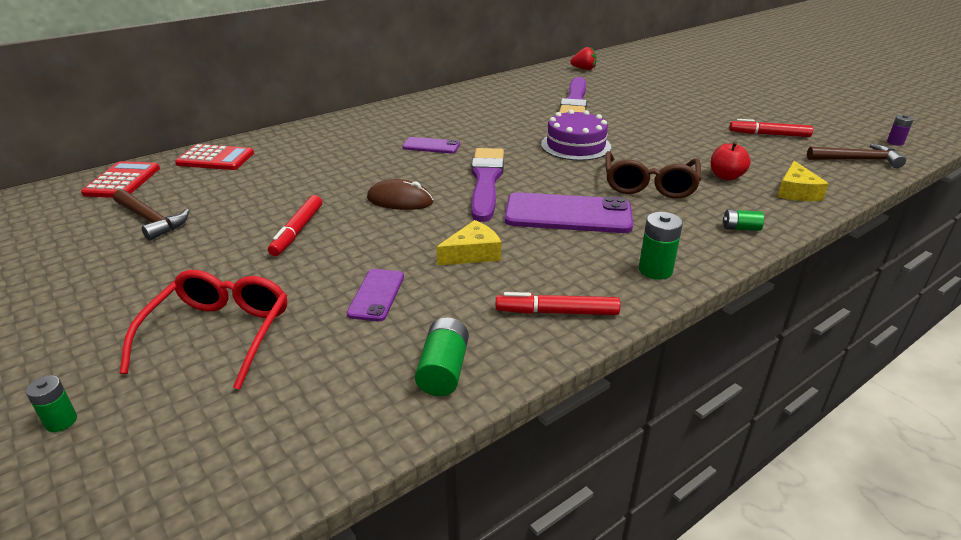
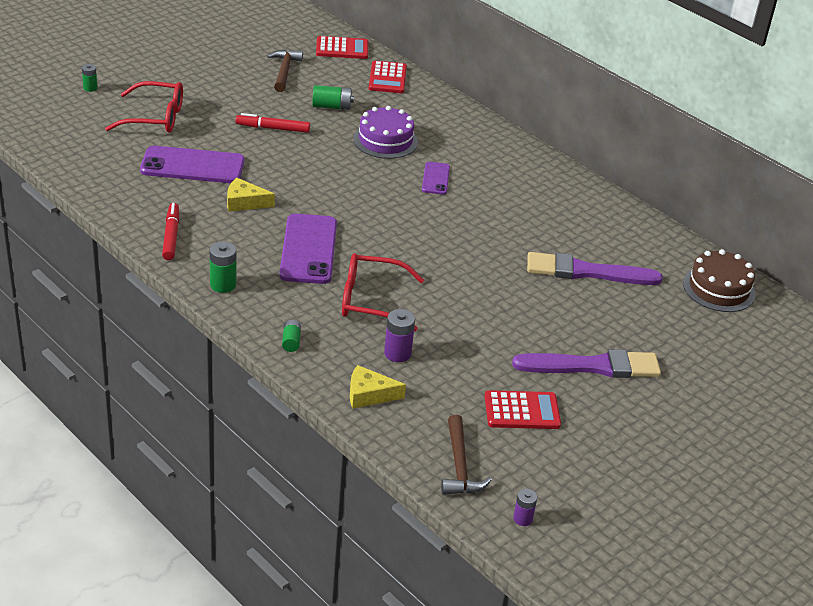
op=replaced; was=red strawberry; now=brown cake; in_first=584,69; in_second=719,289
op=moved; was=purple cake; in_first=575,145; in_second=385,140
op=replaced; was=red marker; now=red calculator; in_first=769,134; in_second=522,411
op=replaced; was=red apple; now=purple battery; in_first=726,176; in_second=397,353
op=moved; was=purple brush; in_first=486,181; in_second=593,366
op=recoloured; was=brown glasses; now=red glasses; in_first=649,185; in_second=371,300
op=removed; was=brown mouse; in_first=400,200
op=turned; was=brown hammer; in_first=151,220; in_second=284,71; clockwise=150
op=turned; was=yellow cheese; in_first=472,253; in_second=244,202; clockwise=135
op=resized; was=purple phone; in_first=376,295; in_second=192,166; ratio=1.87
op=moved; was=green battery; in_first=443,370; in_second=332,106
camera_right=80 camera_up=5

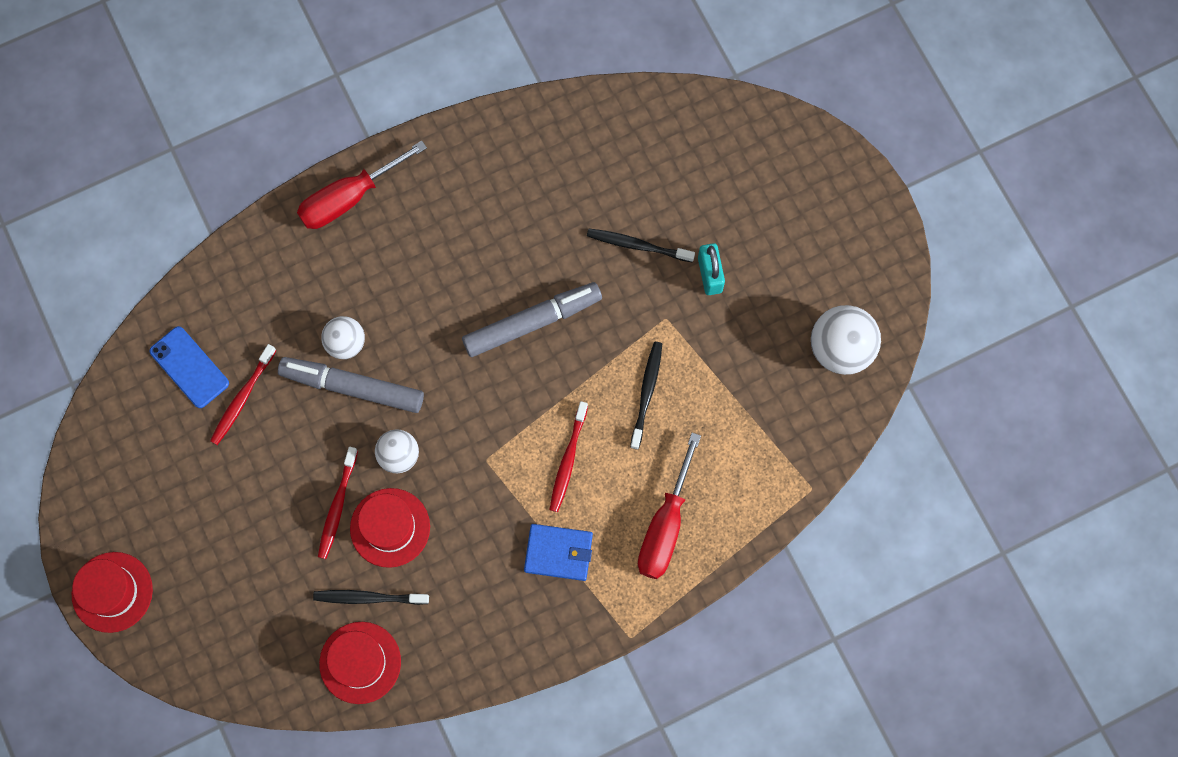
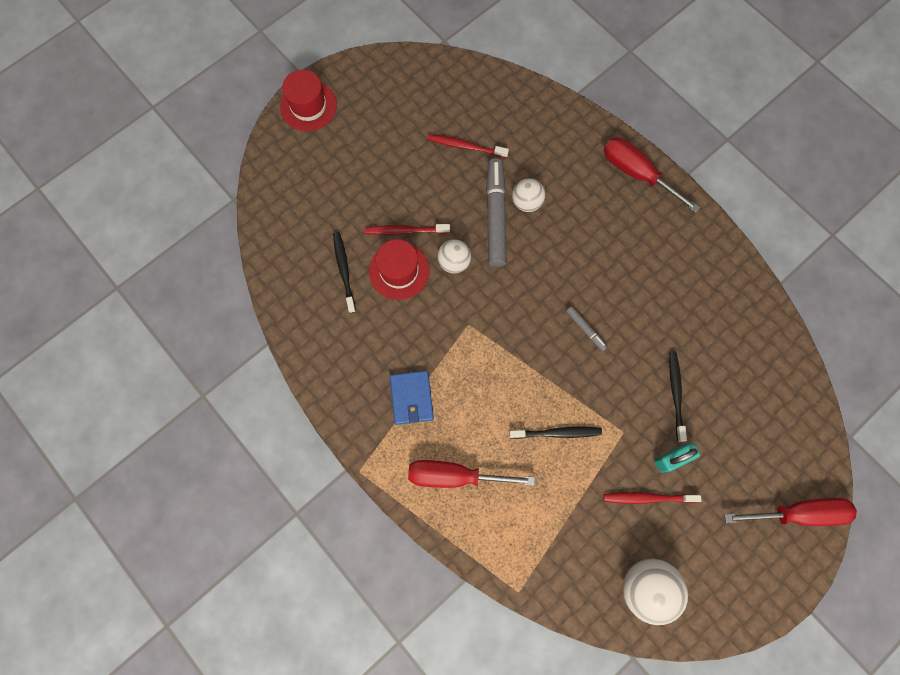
op=resized; was=grey marker; in_first=532,322; in_second=585,329; ratio=0.47
op=removed; was=blue phone; in_first=189,367
op=moved; was=red toothbrush; in_first=568,461; in_second=647,498
op=removed; was=red hat; in_first=360,662
op=added; now=red screwdriver; in_second=798,513
camera_right=75 camera_up=0

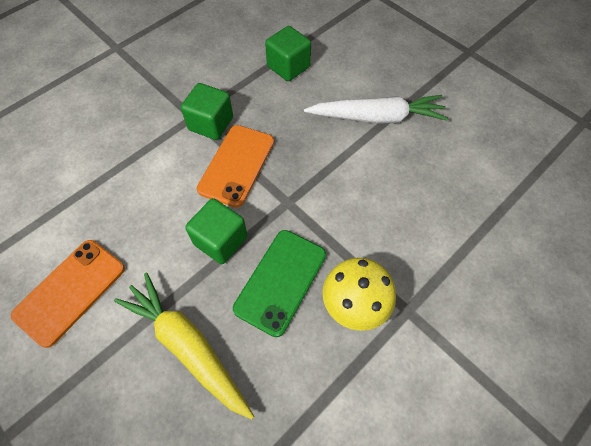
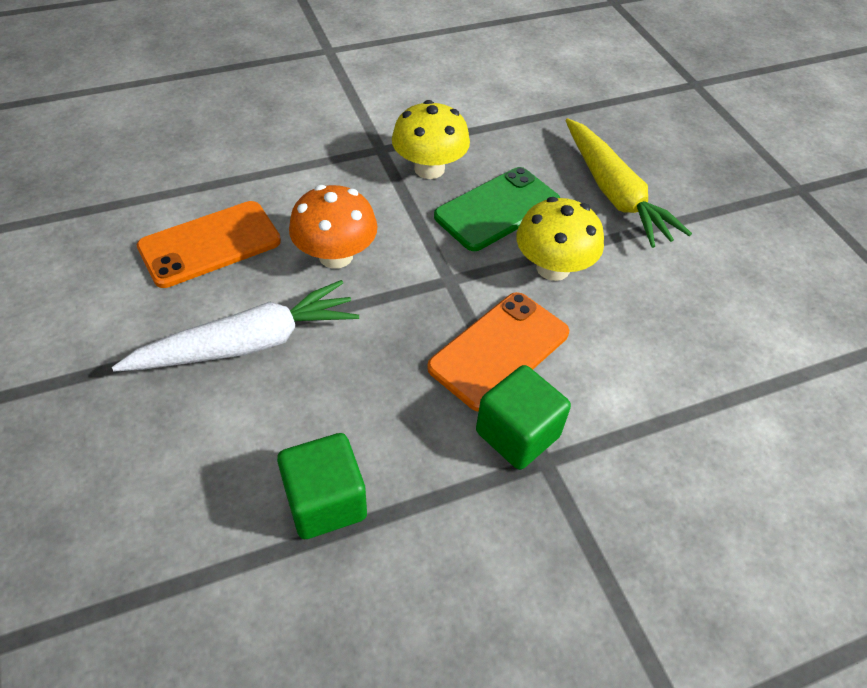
op=turned; was=white carrot; in_first=376,117; in_second=248,344; clockwise=135
op=replaced; was=green cube; now=yellow mushroom; in_first=220,240; in_second=553,268
op=moved; was=orange phone; in_first=70,291; in_second=210,244
op=added; now=orange mushroom; in_second=336,256
camera_right=-160 camera_up=-10

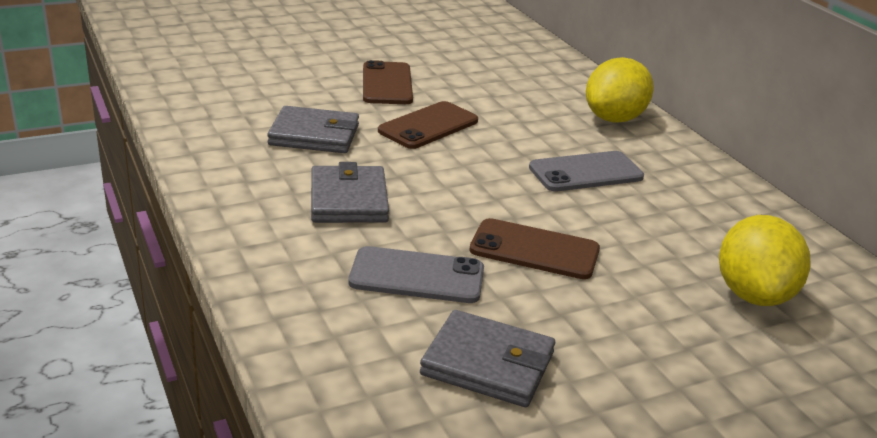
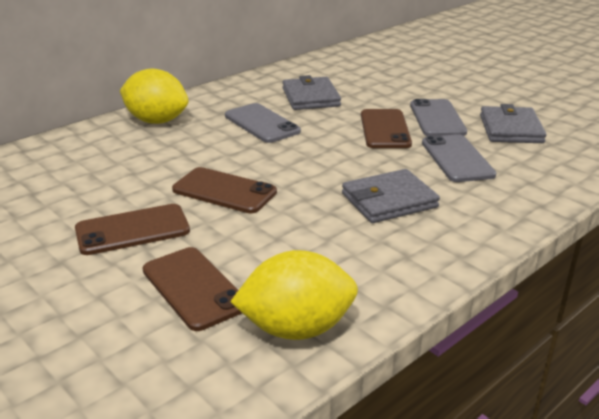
op=moved; was=grey wallet; in_first=314,135; in_second=310,97
op=moved; was=yellow lemon; in_first=753,294; in_second=296,328
op=added; now=grey phone; in_second=437,118
op=added; now=brown phone; in_second=194,288
camera_right=-105 camera_up=0

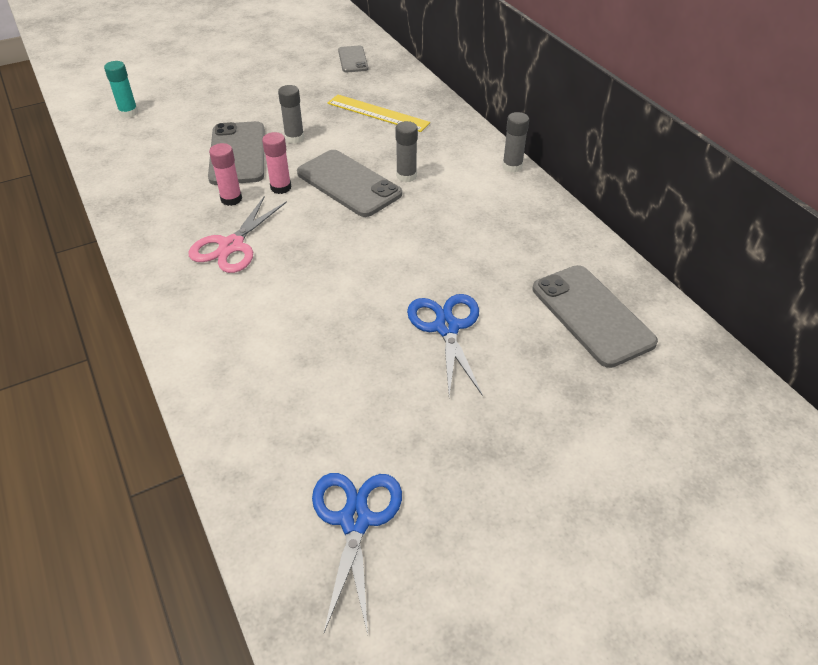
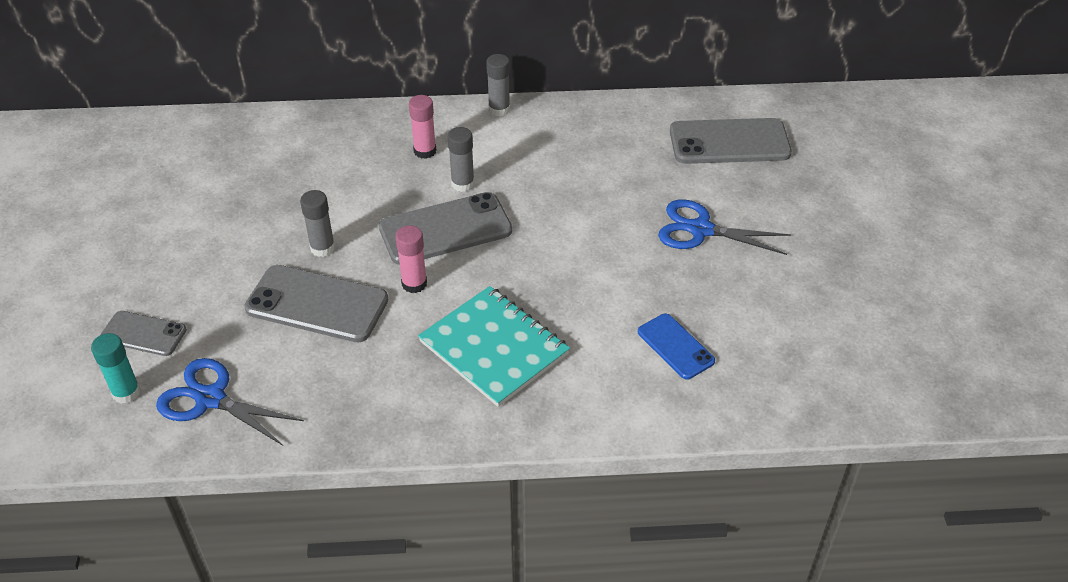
op=moved; was=grey phone; in_first=353,59; in_second=143,334
op=removed; was=yellow ruler; in_first=378,113
op=moved; was=pink glue stick; in_first=231,199; in_second=425,151
op=replaced; was=pink scissors; now=turquoise notebook; in_first=231,246; in_second=494,348
op=moved; was=blue scissors; in_first=355,520; in_second=211,399
op=added; now=blue phone; in_second=675,346
camera_right=-65 camera_up=0

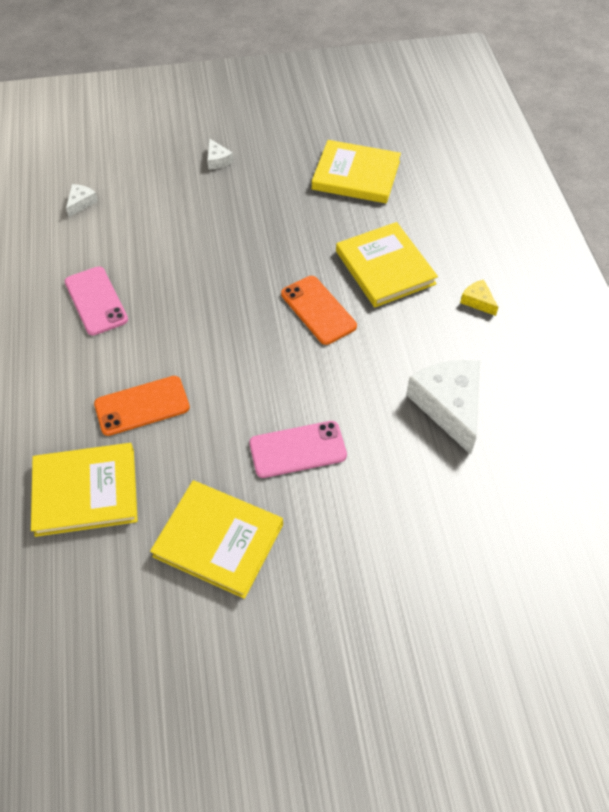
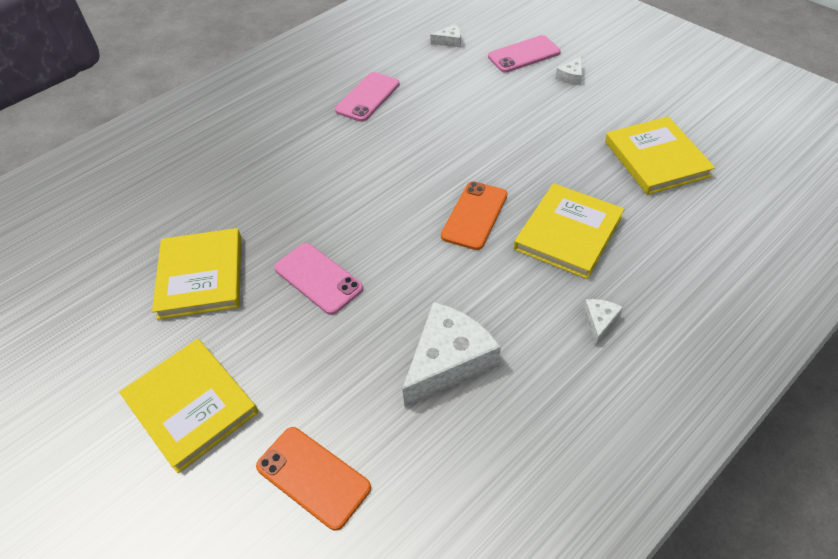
op=recoloured; was=yellow cheese; now=white cheese; in_first=478,301; in_second=599,322
op=moved; was=orange phone; in_first=142,406; in_second=313,477
op=moved; was=yellow book; in_first=85,491; in_second=191,405
op=added; now=pink phone; in_second=523,54
camera_right=60 camera_up=-5

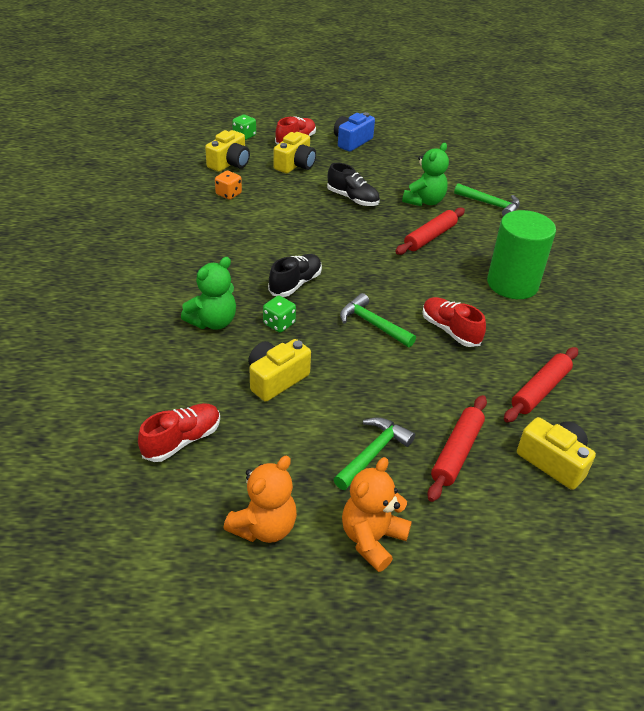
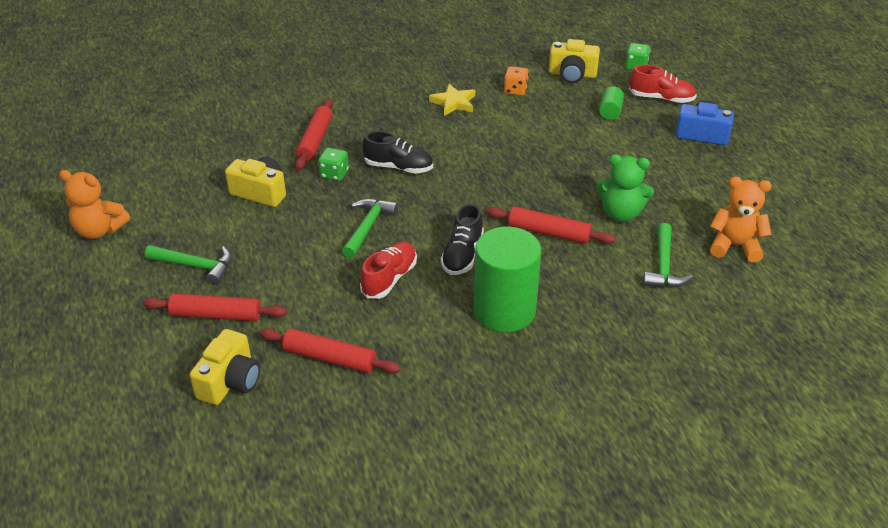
op=replaced; was=yellow camera; now=green cylinder; in_first=295,165; in_second=610,111
op=moved; was=black shoe; in_first=352,199; in_second=462,255
op=replaced; was=green teddy bear; now=red rolling pin; in_first=213,322; in_second=315,140
op=removed; was=red shoe; in_first=182,440
op=moved; was=orange teddy bear; in_first=372,539; in_second=735,246
op=added; now=yellow star; in_second=453,103
camera_right=70 camera_up=0

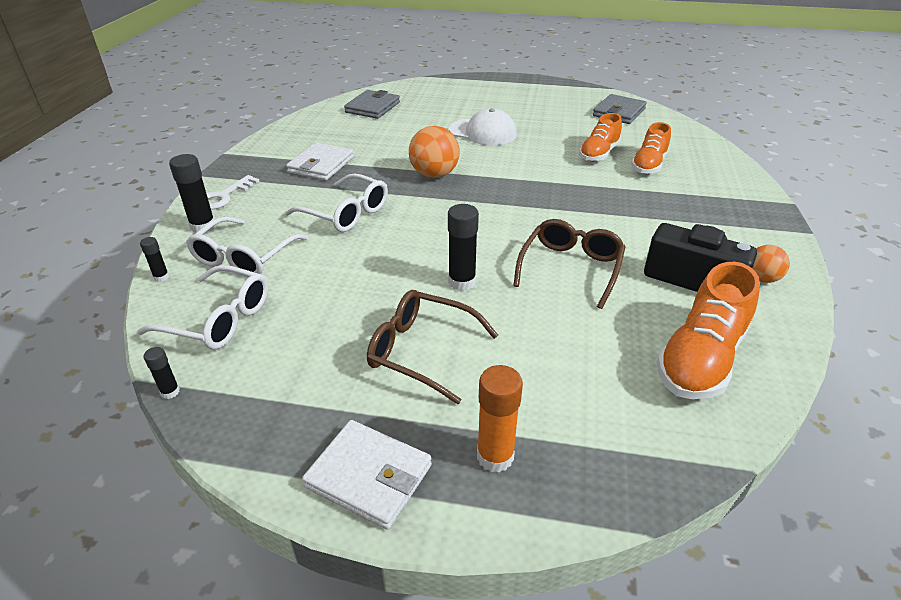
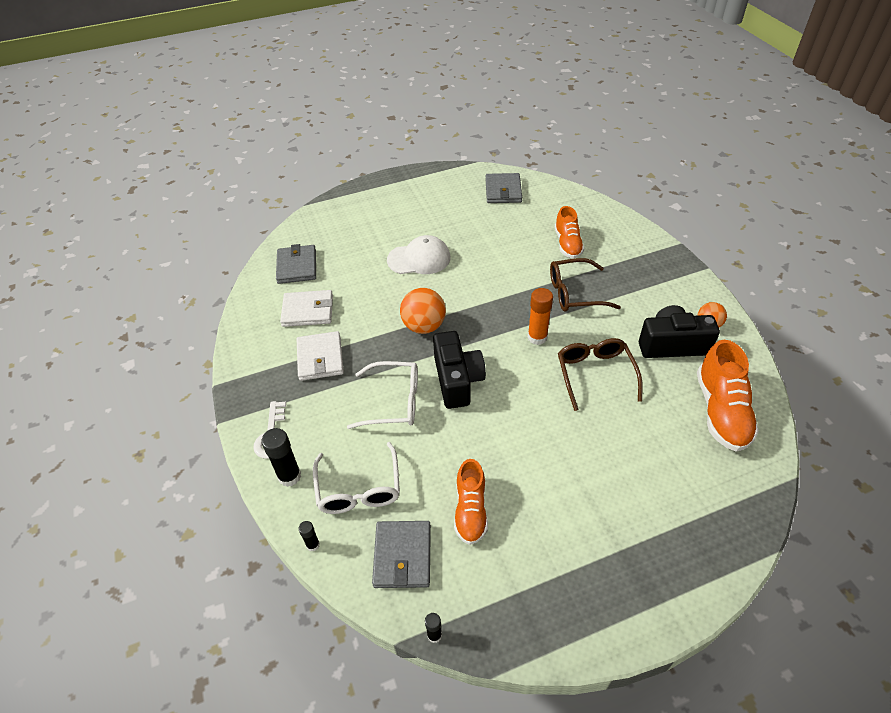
op=moved; was=orange shoe; in_first=599,154; in_second=470,510
op=removed; was=black glue stick; in_first=462,282
op=replaced; was=white glasses; now=grey wallet; in_first=219,319; in_second=402,556
op=moved; was=brown glasses; in_first=421,351; in_second=574,293
op=moved; was=orange glue stick; in_first=495,456; in_second=537,337
op=moved; was=white wallet; in_first=369,476; in_second=308,311
op=added; now=black camera; in_second=457,380
camera_right=-30 camera_up=10

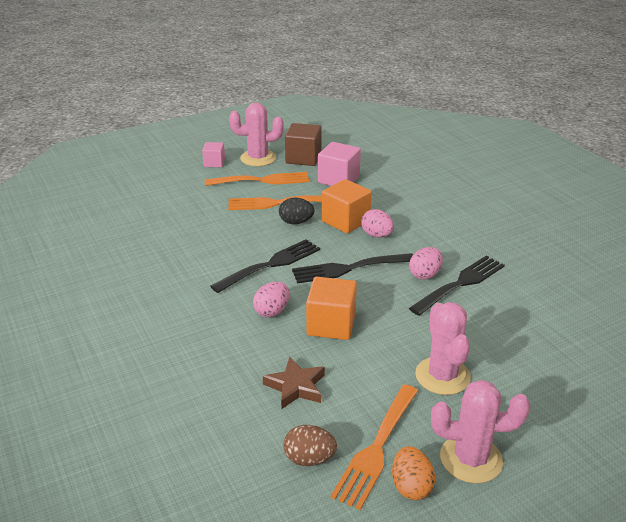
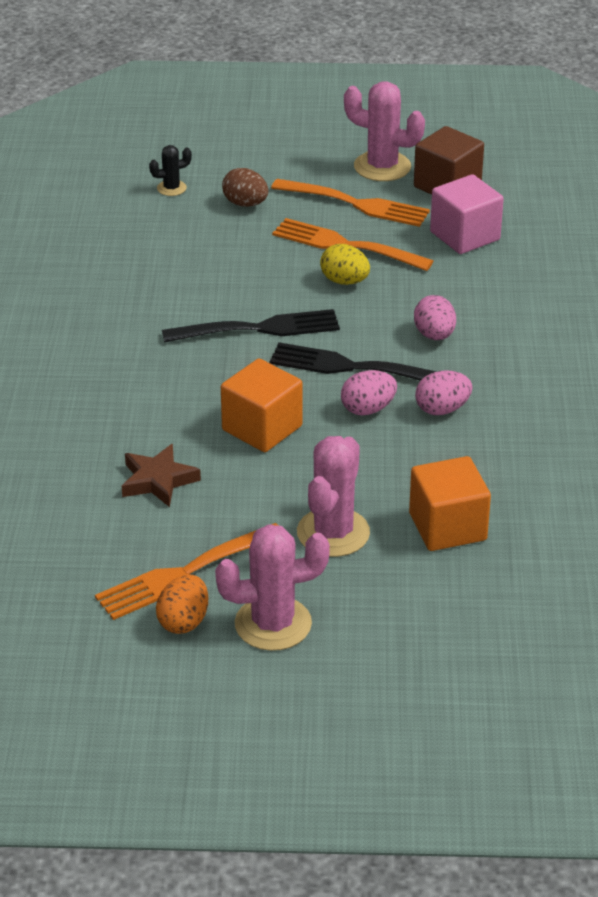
op=removed; was=pink cube; in_first=214,163
op=moved; was=orange cube; in_first=345,221; in_second=447,527
op=recoloured; was=black egg; now=yellow egg; in_first=296,222; in_second=344,281
op=removed; was=black fork; in_first=460,284
op=moved; was=pink egg; in_first=272,311; in_second=368,409
op=turned; was=pink cactus; in_first=471,459; in_second=273,624; clockwise=-45
op=moved; was=brown egg; in_first=309,459; in_second=245,204
op=added; now=black cactus; in_second=171,188
camera_right=30 camera_up=5

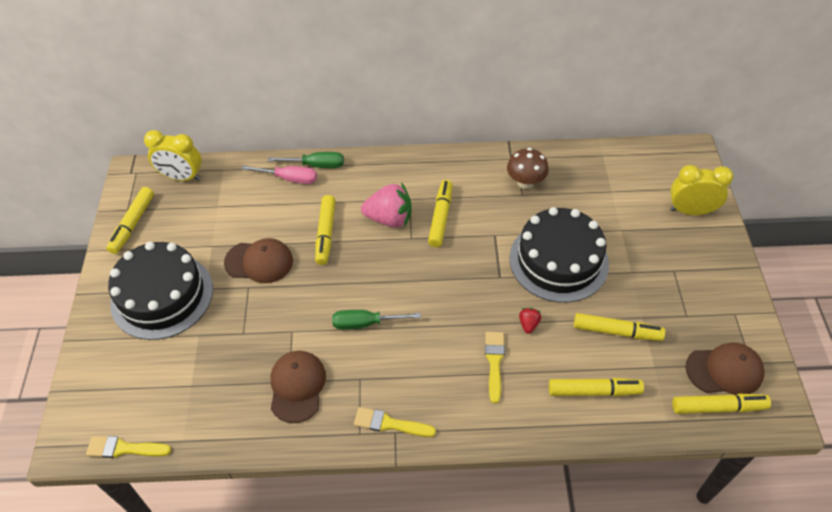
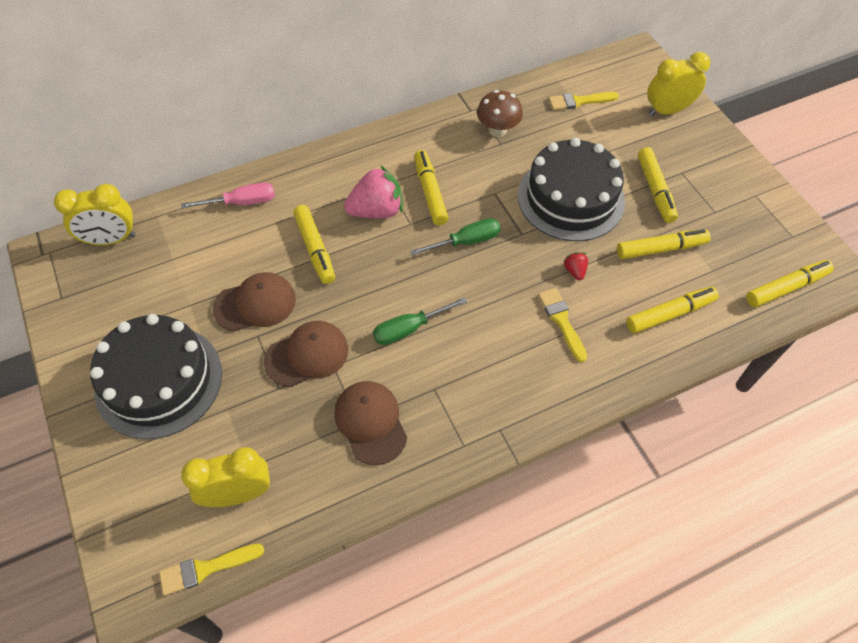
op=moved; was=green screwdriver; in_first=317,165; in_second=466,241
op=moved; was=yellow marker; in_first=133,224; in_second=655,190
op=moved; was=brown cap; in_first=724,370; in_second=307,355
op=moved; was=yellow brush; in_first=389,424; in_second=579,101
op=added; now=yellow clock; in_second=238,494
camera_right=-25 camera_up=5

